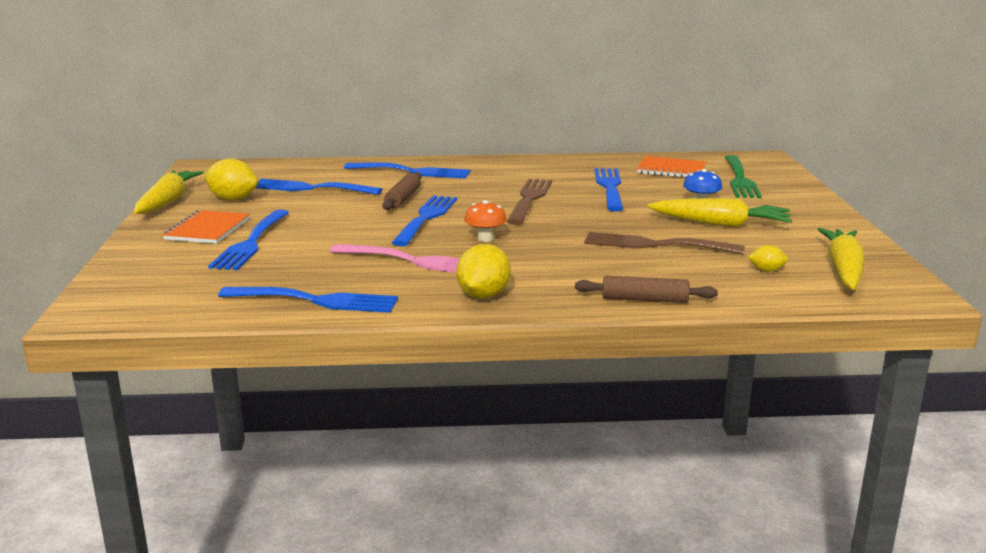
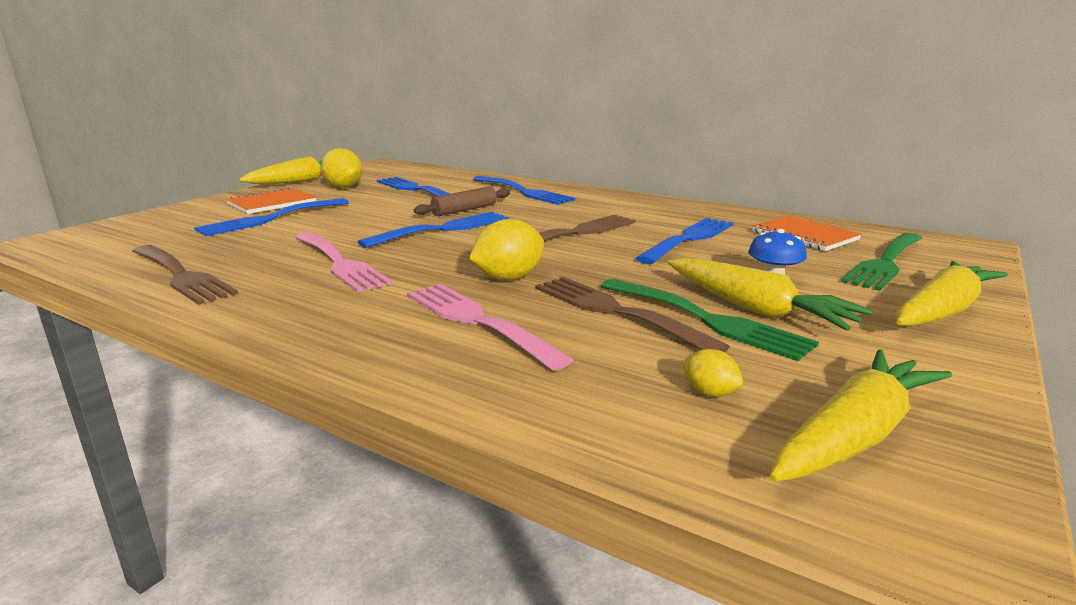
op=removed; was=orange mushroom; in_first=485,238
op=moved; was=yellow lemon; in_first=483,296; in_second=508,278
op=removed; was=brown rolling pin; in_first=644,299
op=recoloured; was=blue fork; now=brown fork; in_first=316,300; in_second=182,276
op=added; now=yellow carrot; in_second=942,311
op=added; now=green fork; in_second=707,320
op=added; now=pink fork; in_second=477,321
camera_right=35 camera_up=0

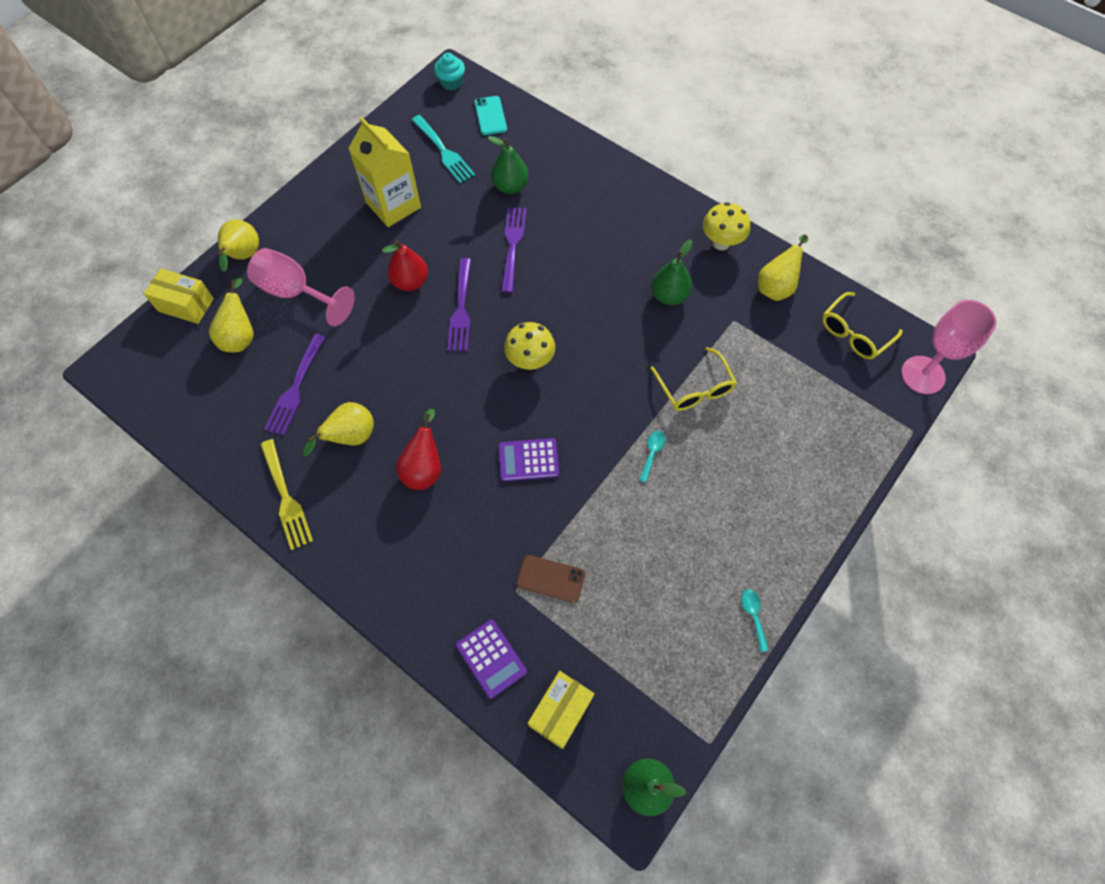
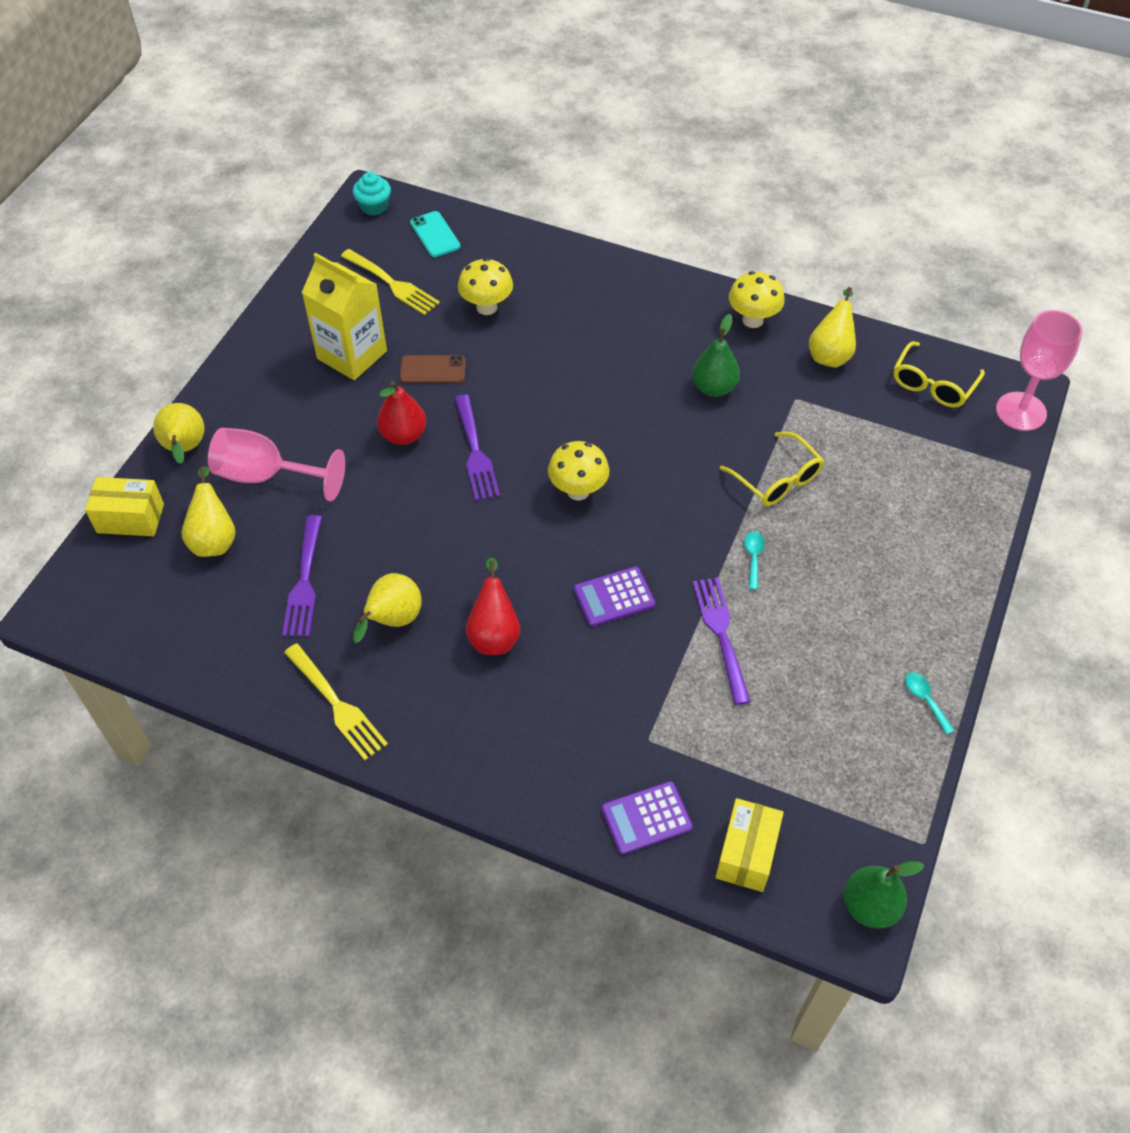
op=recoloured; was=turquoise fork; now=yellow fork; in_first=444,151; in_second=392,284
op=replaced; was=green pear; now=yellow mushroom; in_first=510,186; in_second=486,307
op=moved; was=purple fork; in_first=513,245; in_second=721,634
op=moved; was=brown phone; in_first=551,579; in_second=432,370
op=turned; was=purple calculator; in_first=491,658; in_second=646,818; clockwise=120
camera_right=-15 camera_up=-10

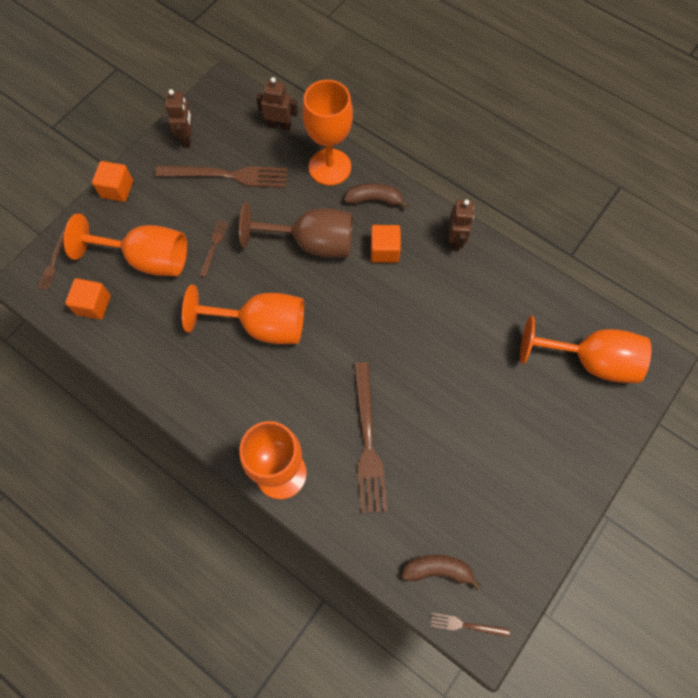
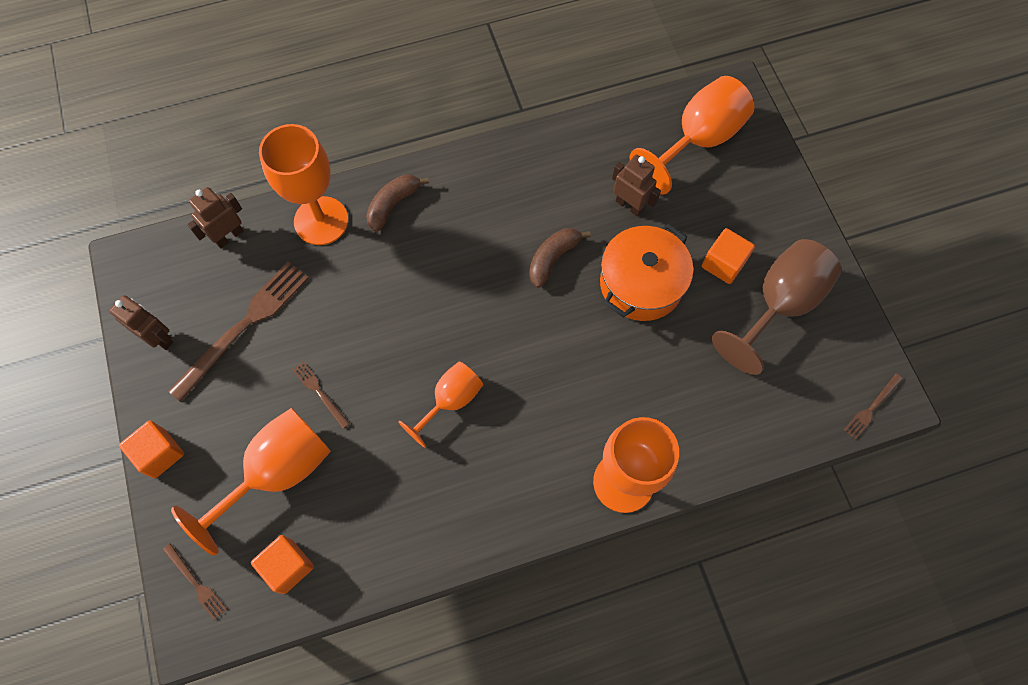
op=moved; was=brown robot; in_first=455,240; in_second=629,205
op=moved; was=brown goblet; in_first=312,243; in_second=779,305
op=moved; was=orange cube; in_first=384,250; in_second=723,264
op=resized; was=orange goblet; in_first=262,326; in_second=450,401; ratio=0.61
op=removed; was=brown fork; in_first=368,441
op=moved; was=brown banana; in_first=437,570; in_second=553,258
op=added; now=orange pot; in_second=641,284
camera_right=-55 camera_up=0

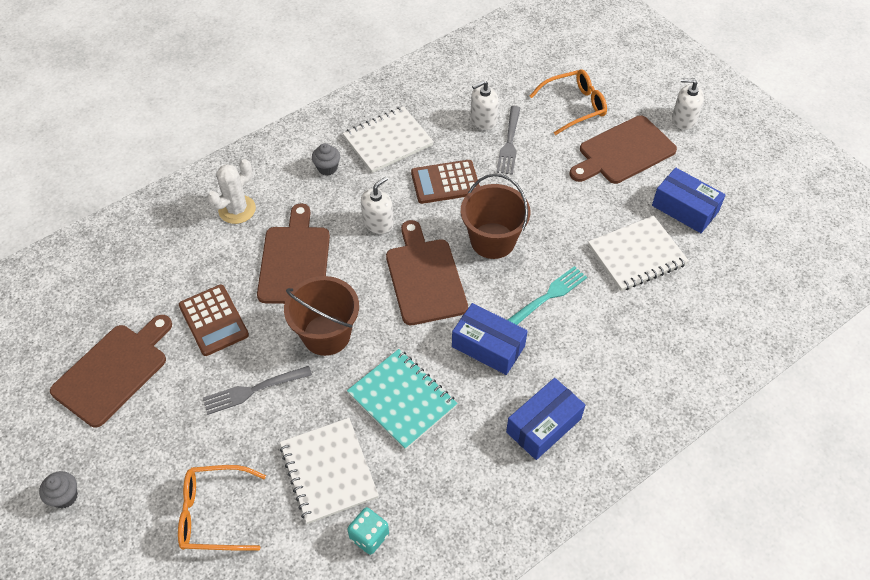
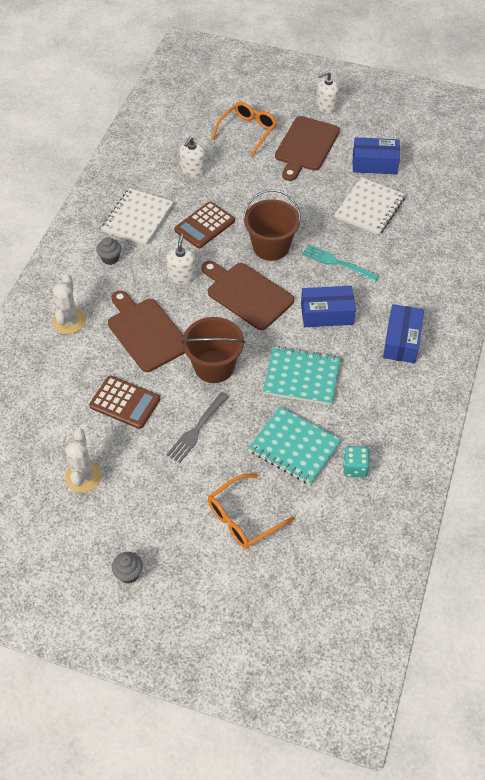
op=removed; was=grey fork; in_first=509,143
op=turned; was=turquoise fork; in_first=548,296; in_second=337,263; clockwise=-75
op=replaced; was=brown cutting board; now=white cactus; in_first=114,371; in_second=83,476
op=recoloured; was=white notebook; now=turquoise notebook; in_first=328,471; in_second=294,447
camera_right=-35 camera_up=0

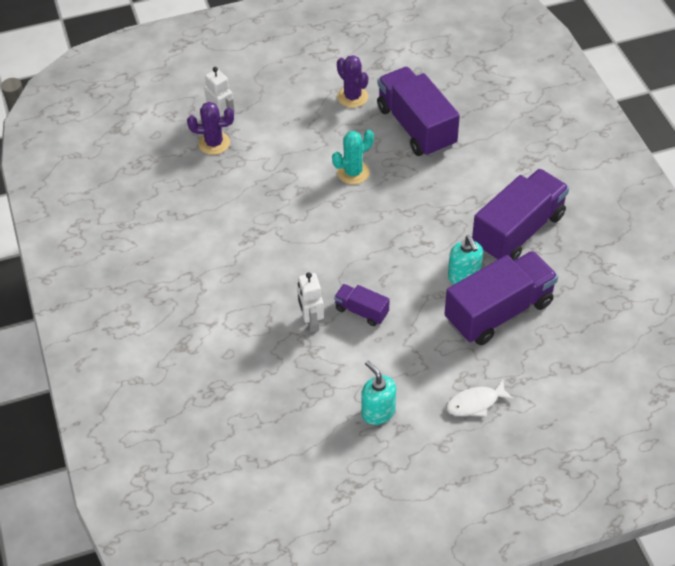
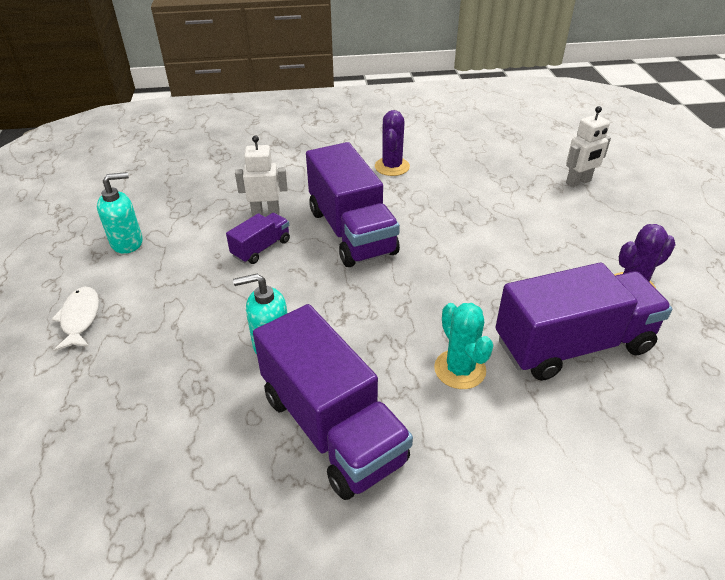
op=moved; was=purple cactus; in_first=214,143; in_second=392,167
op=moved; was=turquoise cactus; in_first=353,172; in_second=460,369
op=moved; was=purple truck; in_first=498,312; in_second=351,231
camera_right=100 camera_up=-10

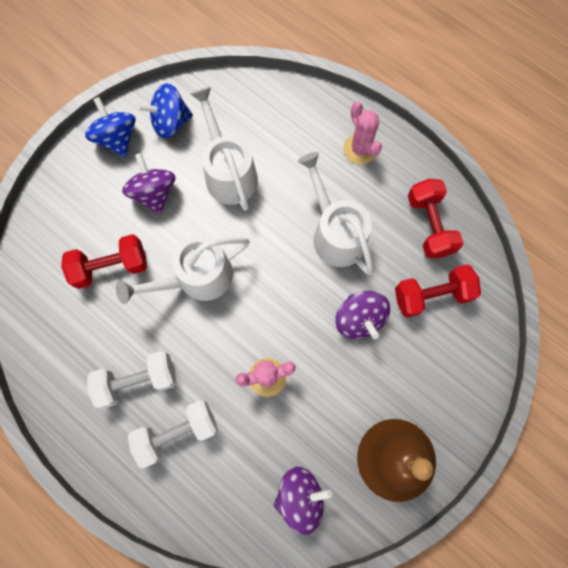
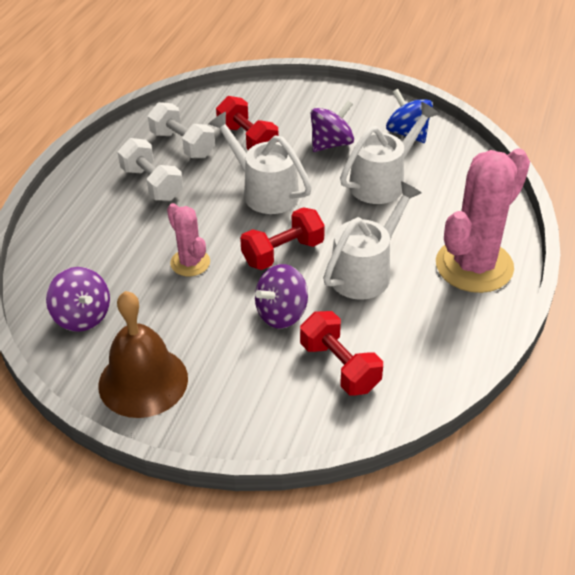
op=removed; was=blue spinning top; in_first=117,138
op=resized; was=pink cactus; in_first=360,149; in_second=474,266; ratio=1.93
op=moved; was=red dumbbell; in_first=429,225; in_second=283,253
op=moved; was=white dumbbell; in_first=177,432; in_second=183,144
camera_right=70 camera_up=-30

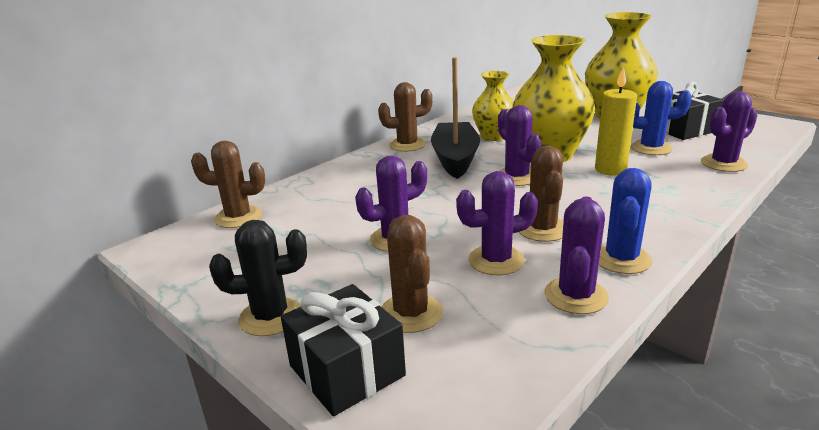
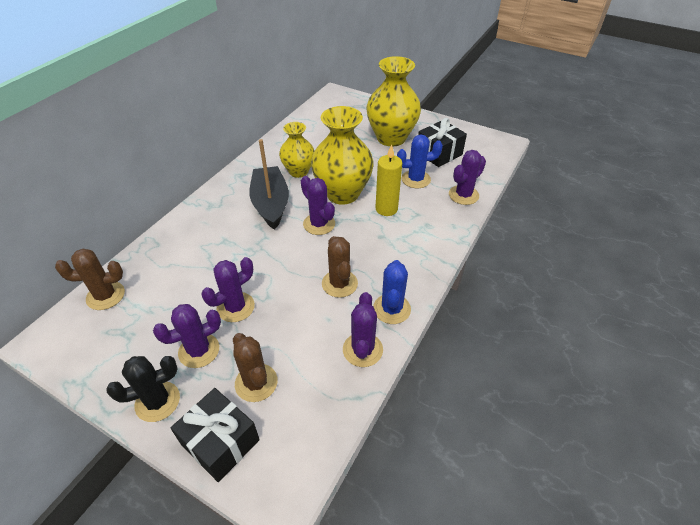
op=removed; was=brown cactus; in_first=407,145
op=moved; was=purple cactus; in_first=496,260; in_second=199,350
camera_right=-15 camera_up=20

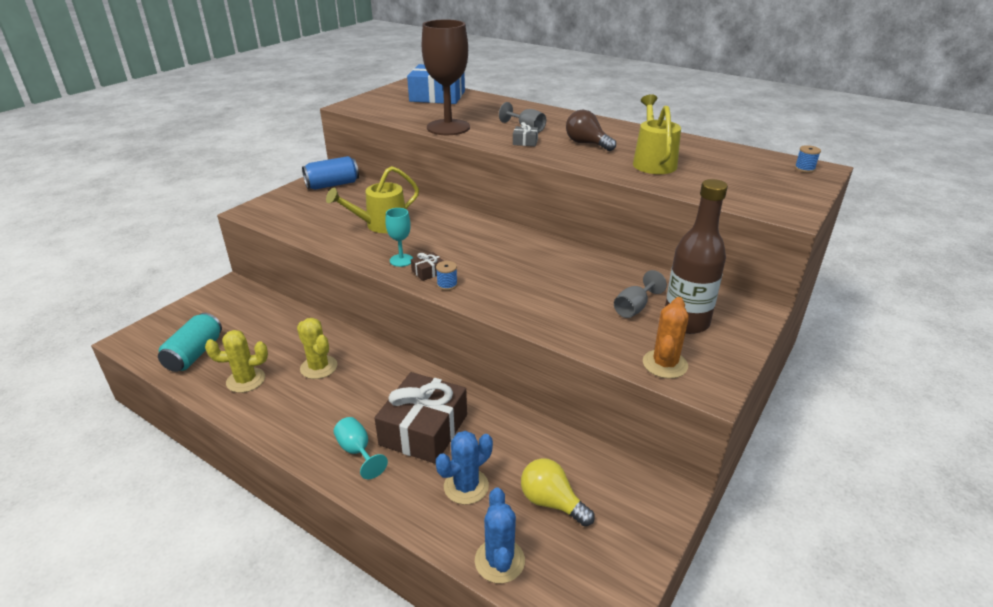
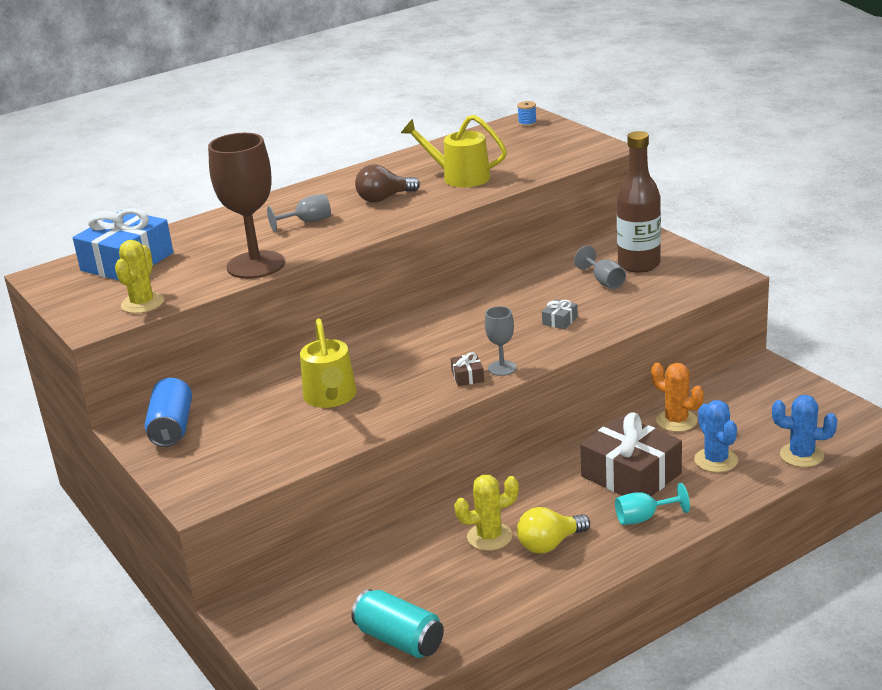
op=moved; was=grey gift; in_first=525,142; in_second=560,320
op=removed; was=turquoise goblet; in_first=401,260
op=replaced; was=blue spool; now=grey goblet; in_first=447,285; in_second=502,368
op=moved; was=orange cactus; in_first=665,364; in_second=676,421
op=moved; was=yellow cactus; in_first=246,380; in_second=142,303
op=moved; was=yellow light bulb; in_first=551,502; in_second=550,544
camera_right=-65 camera_up=-5

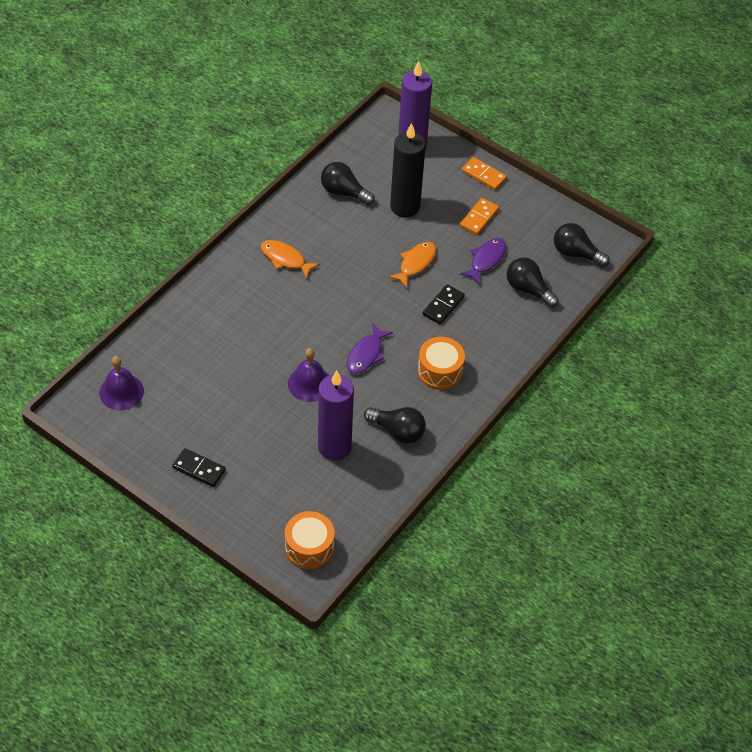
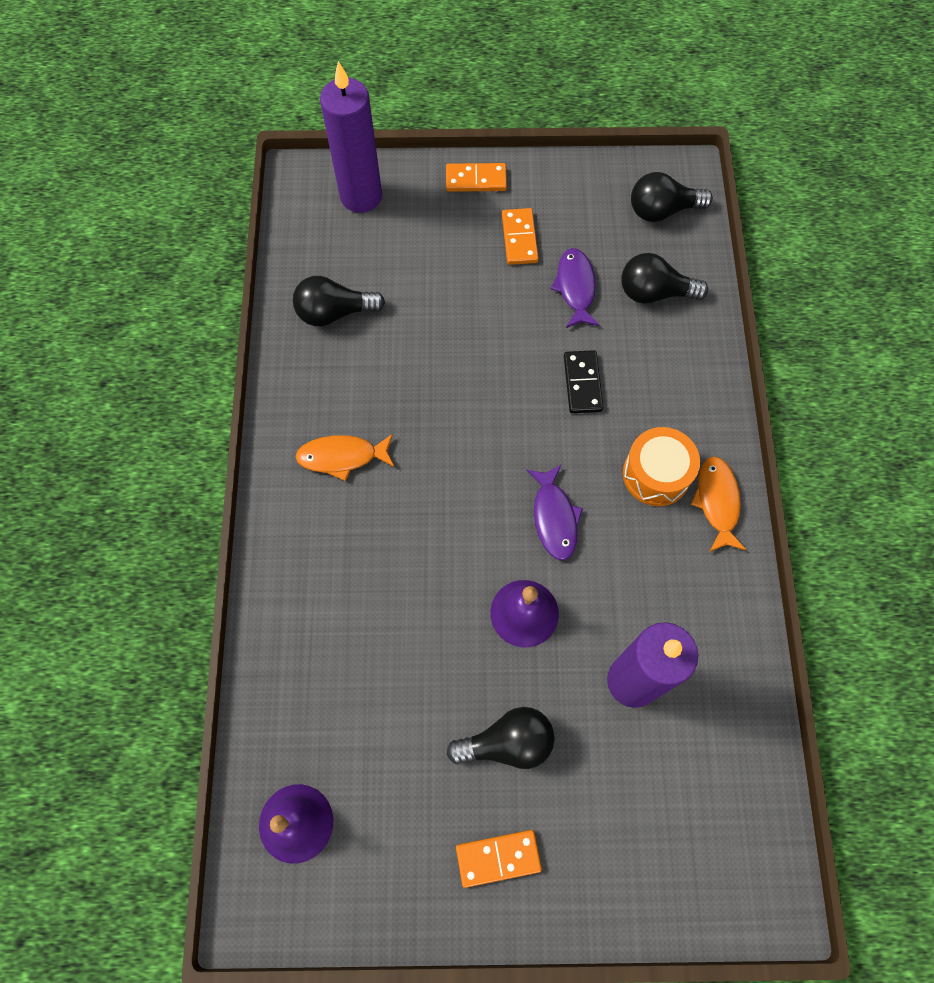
op=removed; was=black candle; in_first=405,207
op=moved; was=orange fish; in_first=415,263; in_second=717,502
op=moved; was=black light bulb; in_first=397,431; in_second=507,743
op=recoloured; was=black domino; now=orange domino; in_first=199,469; in_second=498,857
op=removed; was=orange drum; in_first=309,547
camera_right=-35 camera_up=15

